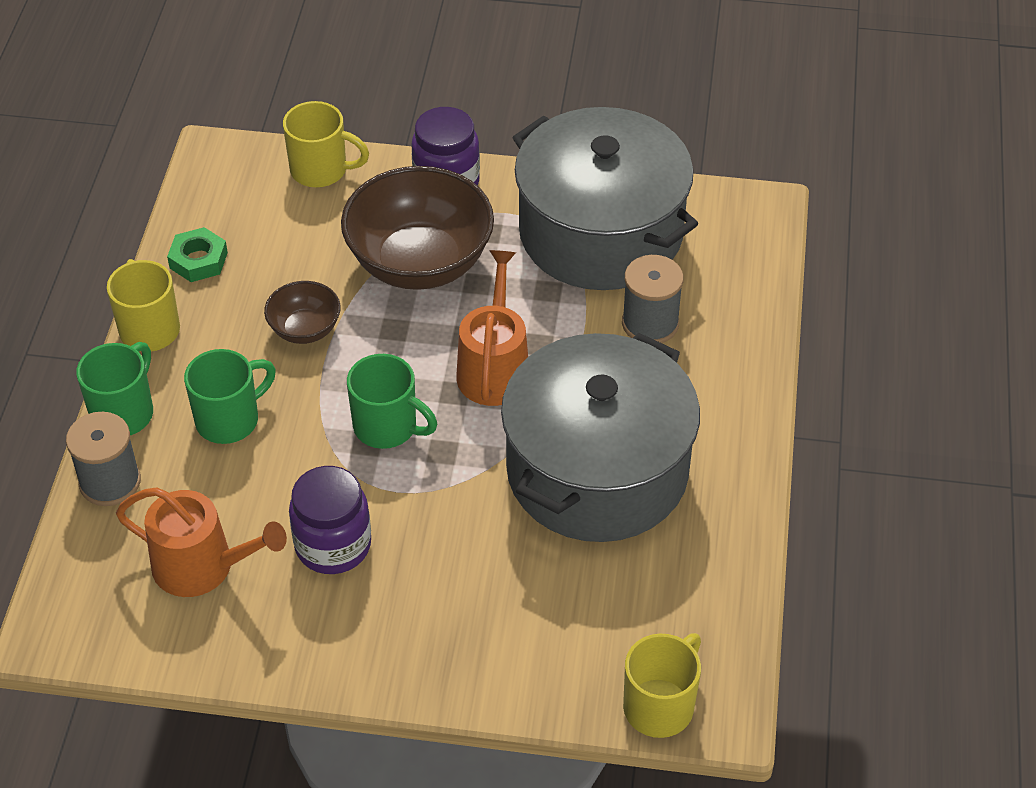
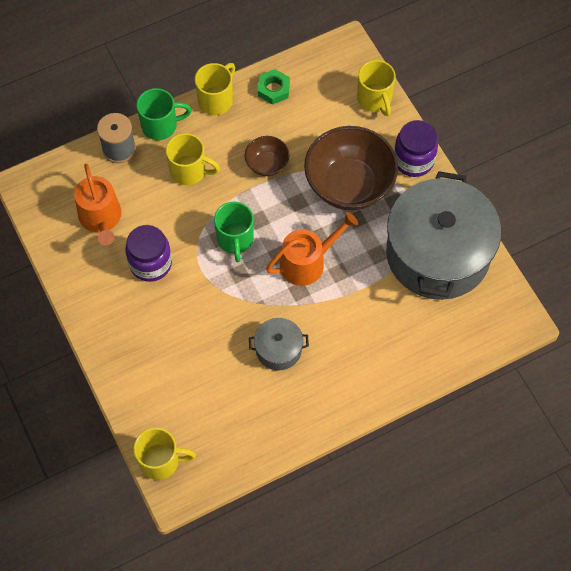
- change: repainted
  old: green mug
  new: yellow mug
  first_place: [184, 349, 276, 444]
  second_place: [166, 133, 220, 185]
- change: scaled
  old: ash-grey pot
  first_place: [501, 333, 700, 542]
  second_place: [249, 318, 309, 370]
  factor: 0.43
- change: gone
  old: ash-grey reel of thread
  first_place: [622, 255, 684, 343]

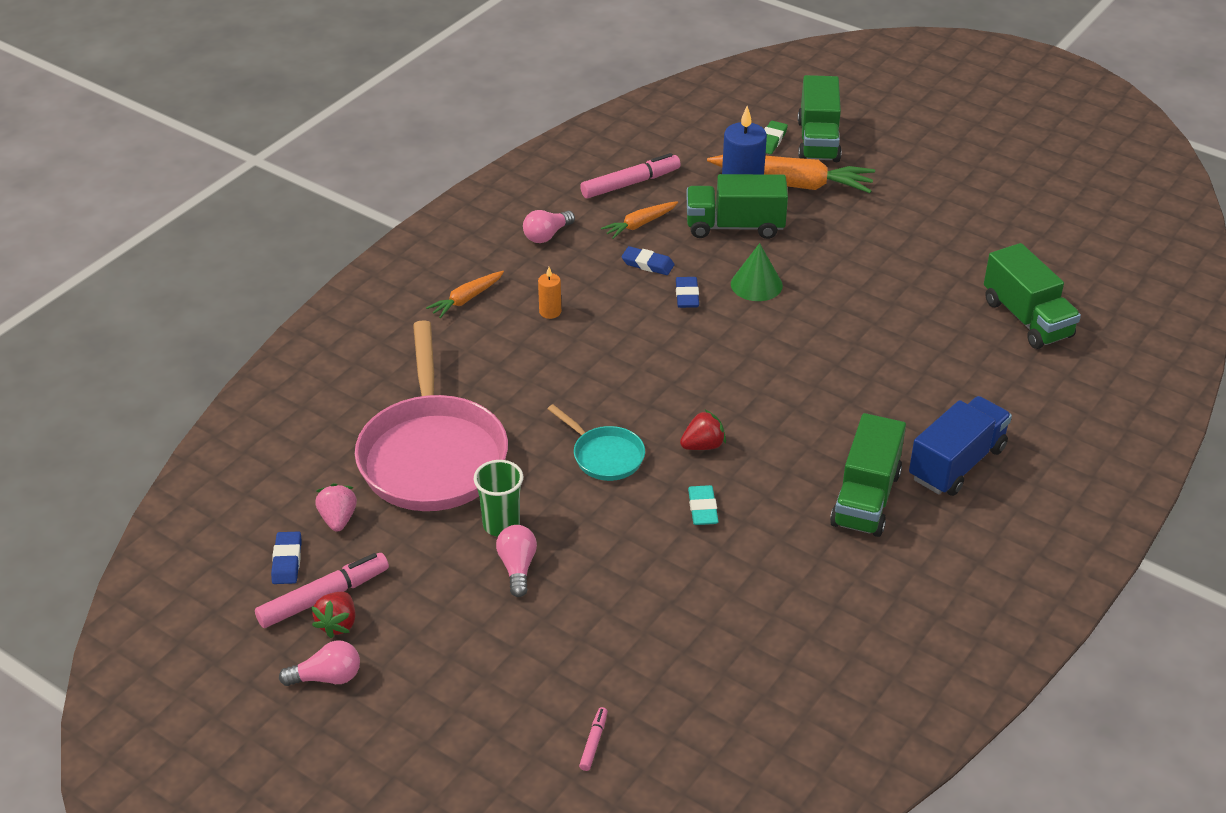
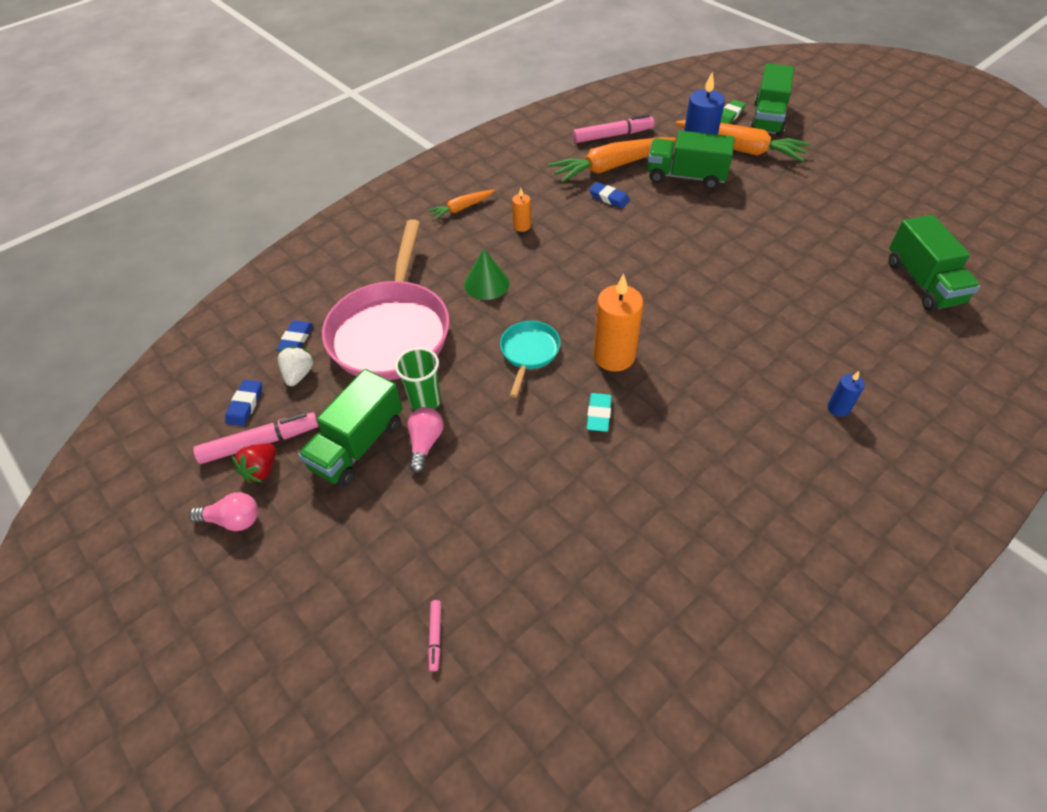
- change: repainted
  old: pink berry
  new: snow-white berry
  first_place: [315, 483, 357, 532]
  second_place: [278, 346, 314, 386]
- change: gone
  old: pink light bulb
  first_place: [523, 210, 575, 243]
- change: rotated
  old: aqua frying pan
  first_place: [548, 404, 645, 481]
  second_place: [500, 321, 561, 398]
  degrees: -135
- change: rotated
  old: pink marker pen
  first_place: [579, 707, 608, 771]
  second_place: [428, 600, 441, 672]
  degrees: 150
- change: scaled
  old: orange root vegetable
  first_place: [601, 201, 678, 239]
  second_place: [549, 137, 676, 183]
  factor: 1.93
- change: shifted
  old: cobalt pencil eraser
  first_place: [676, 277, 699, 308]
  second_place: [276, 320, 313, 351]
- change: swapped
  old: red berry
  new: orange pillar candle
  first_place: [680, 410, 726, 450]
  second_place: [593, 273, 643, 372]
- change: shifted
  old: green cone
  first_place: [731, 243, 783, 301]
  second_place: [464, 249, 509, 300]
- change: shifted
  old: green truck
  first_place: [830, 413, 906, 537]
  second_place: [298, 369, 403, 487]
- change: swapped
  old: cobalt truck
  new: cobalt pillar candle
  first_place: [909, 396, 1012, 496]
  second_place: [828, 371, 865, 417]

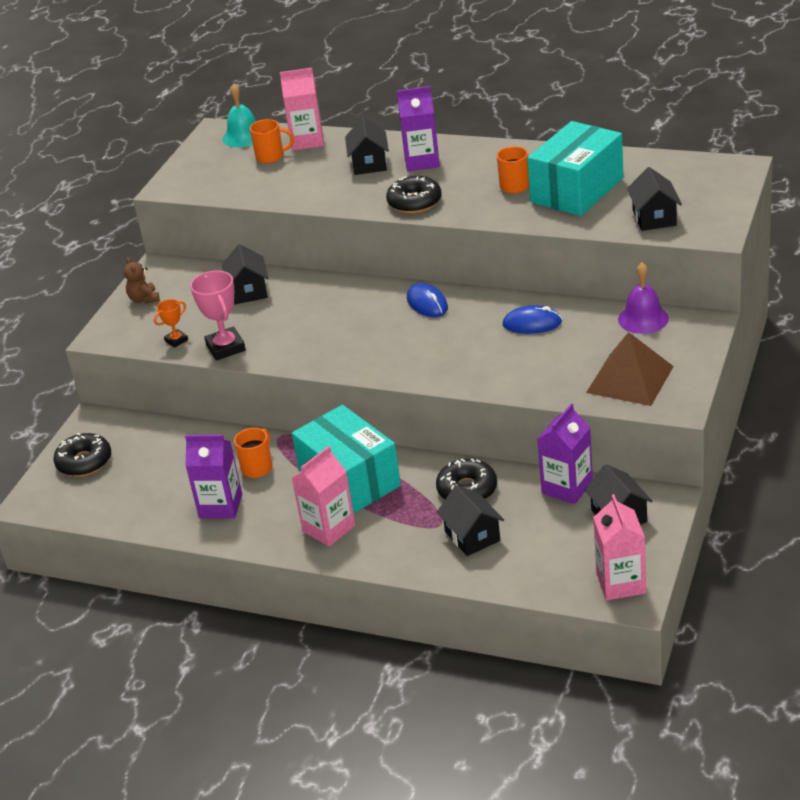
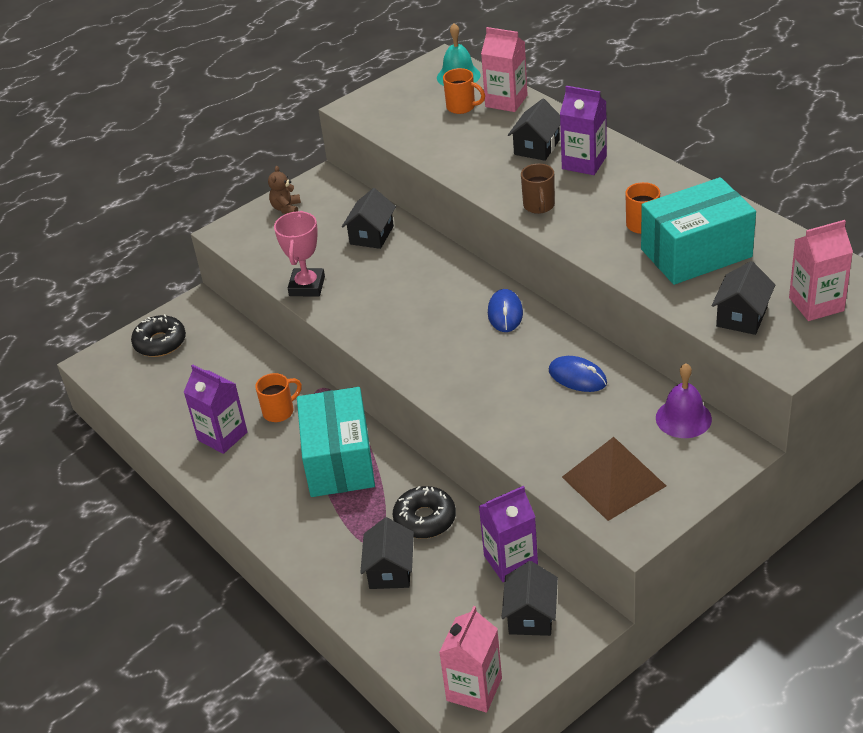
- change: gone
  old: orange award cup
  first_place: [154, 299, 188, 348]
- change: shifted
  old: pink juice carton
  first_place: [292, 446, 355, 546]
  second_place: [789, 220, 853, 321]
- change: swapped
  old: black glazed donut
  new: dark brown mug
  first_place: [386, 176, 442, 213]
  second_place: [521, 163, 555, 214]

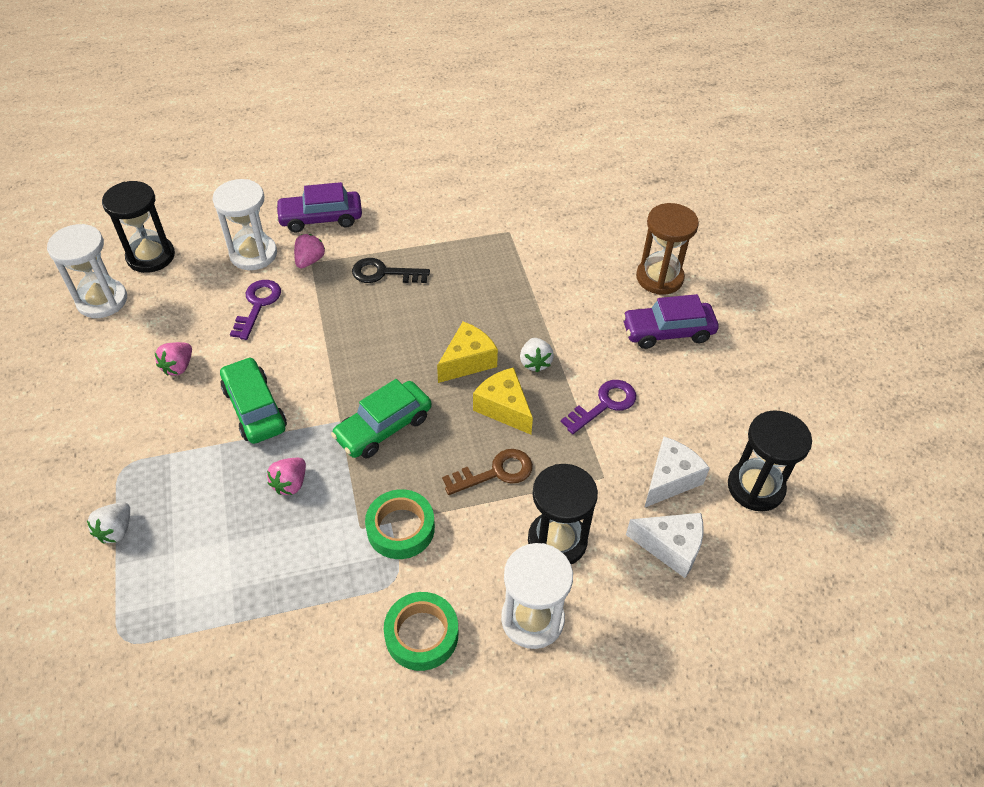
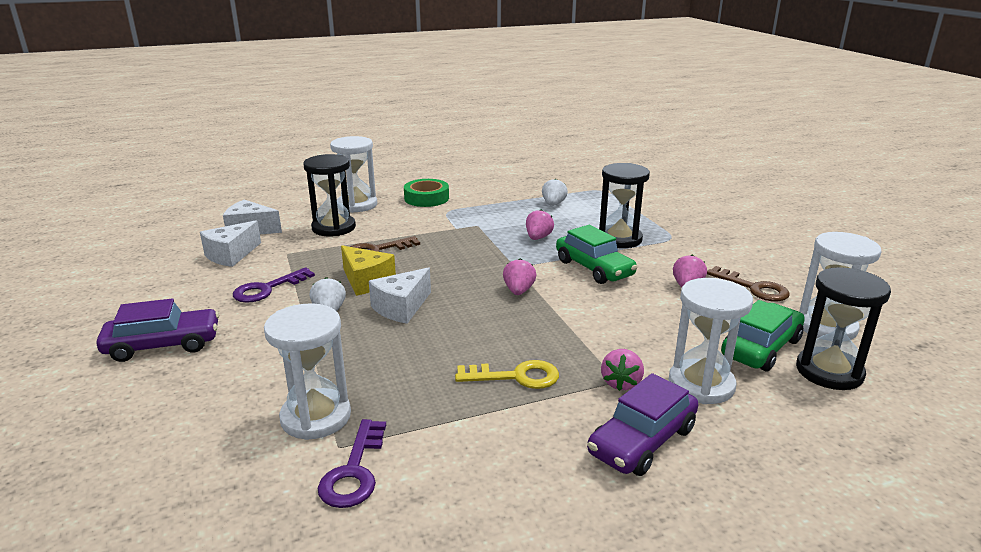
- change: shifted
  old: snow-white berry
  first_place: [87, 502, 130, 544]
  second_place: [542, 178, 568, 206]
- change: shifted
  old: royal purple key
  first_place: [230, 280, 281, 340]
  second_place: [318, 419, 386, 508]
- change: rotated
  old: royal purple toy car
  first_place: [275, 182, 362, 232]
  second_place: [587, 373, 698, 476]
  degrees: 150
- change: shifted
  old: green toy car
  first_place: [331, 379, 431, 459]
  second_place: [721, 300, 805, 371]
- change: repainted
  old: black key
  new: yellow key
  first_place: [352, 258, 430, 283]
  second_place: [455, 360, 559, 389]
- change: gone
  old: green sticky tape
  first_place: [365, 489, 435, 559]
- change: repainted
  old: yellow cheese wedge
  new: snow-white cheese wedge
  first_place: [437, 321, 498, 383]
  second_place: [369, 267, 431, 324]
- change: gone
  old: dark brown sandglass
  first_place: [636, 203, 699, 295]
- change: shifted
  old: black sandglass
  first_place: [728, 410, 812, 512]
  second_place: [599, 163, 650, 248]
- change: new
  new: snow-white sandglass
  second_place: [264, 303, 351, 440]
- change: new
  new: pink berry
  second_place: [503, 258, 536, 295]
- change: new
  new: dark brown key
  second_place: [707, 266, 790, 301]

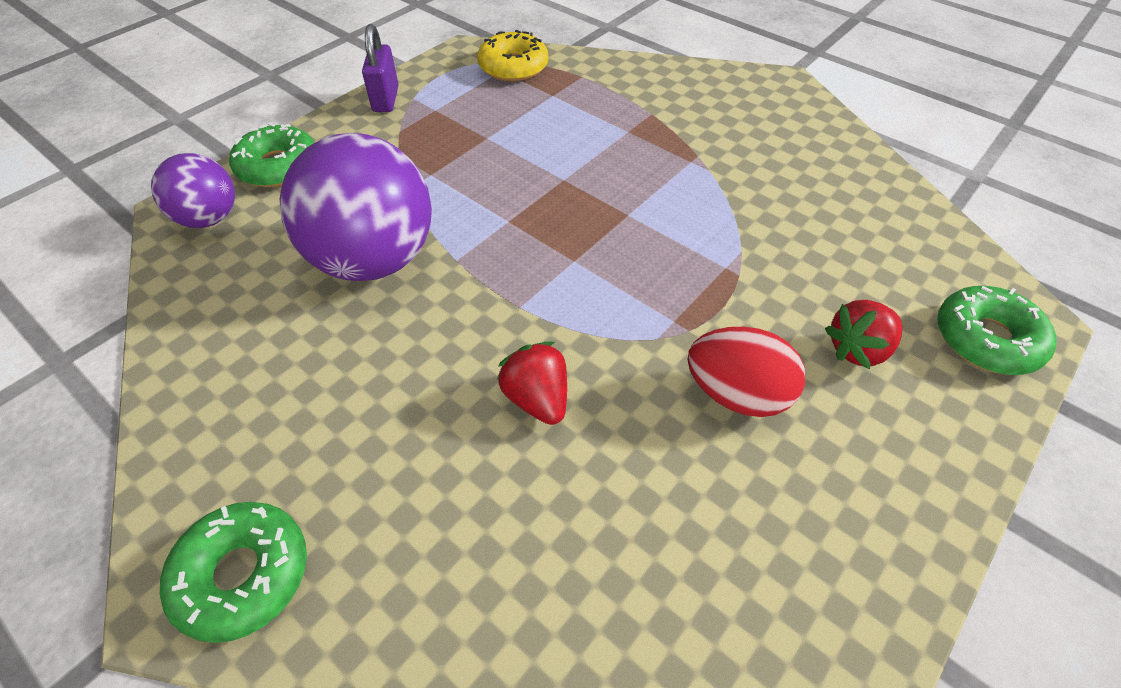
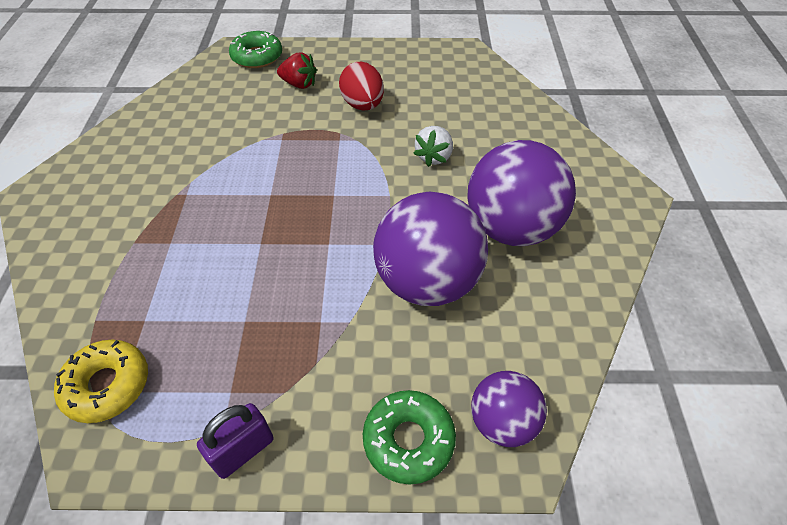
- change: gone
  old: green glazed donut
  first_place: [160, 502, 307, 643]
- change: repainted
  old: red berry
  new: snow-white berry
  first_place: [497, 341, 567, 425]
  second_place: [413, 126, 453, 167]
- change: new
  new: royal purple play ball
  second_place: [467, 140, 576, 246]

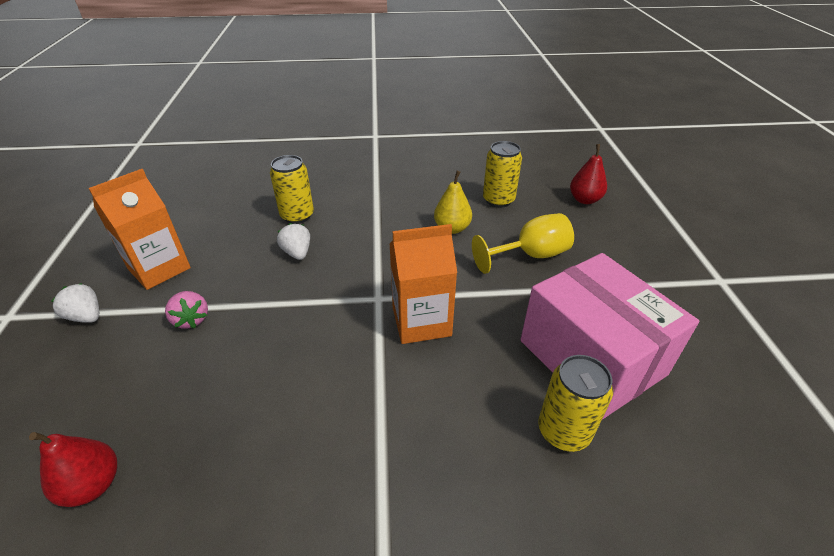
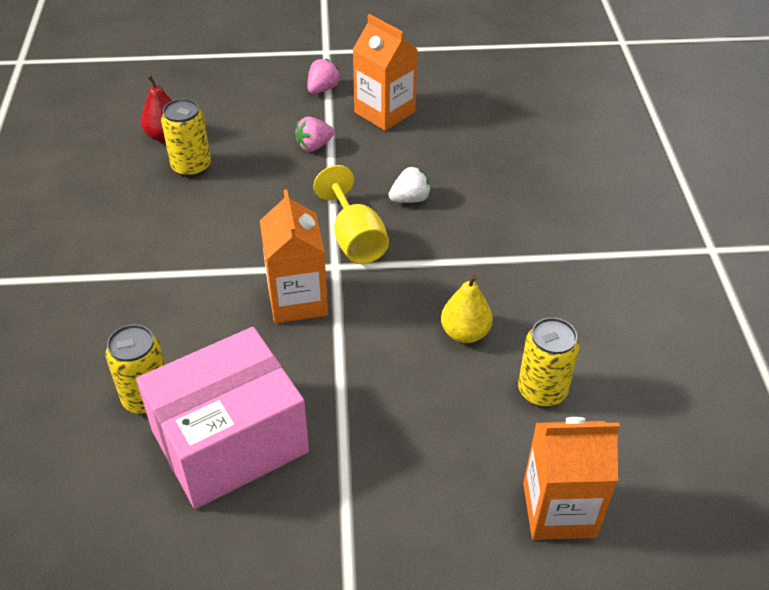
- change: repainted
  old: snow-white berry
  new: pink berry
  first_place: [51, 283, 99, 323]
  second_place: [307, 59, 341, 94]
- change: shifted
  old: yellow can
  first_place: [270, 155, 314, 224]
  second_place: [161, 99, 211, 177]
- change: shifted
  old: yellow goblet
  first_place: [472, 213, 574, 274]
  second_place: [313, 165, 389, 264]
- change: swapped
  old: red pear fruit
  new: orange juice carton
  first_place: [570, 144, 607, 204]
  second_place: [523, 417, 620, 540]

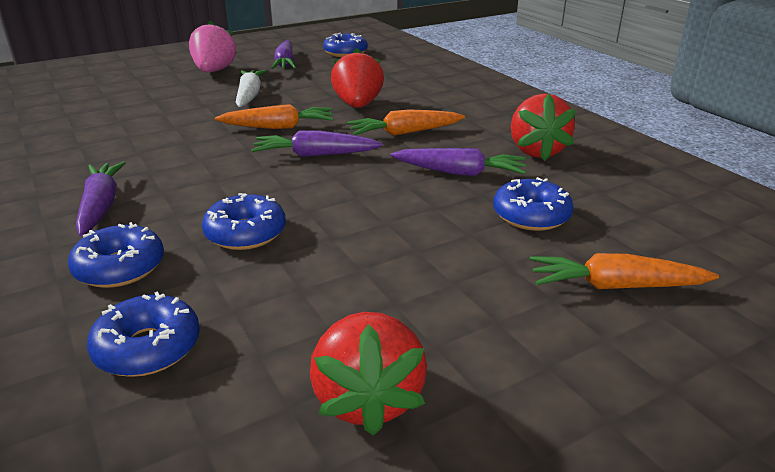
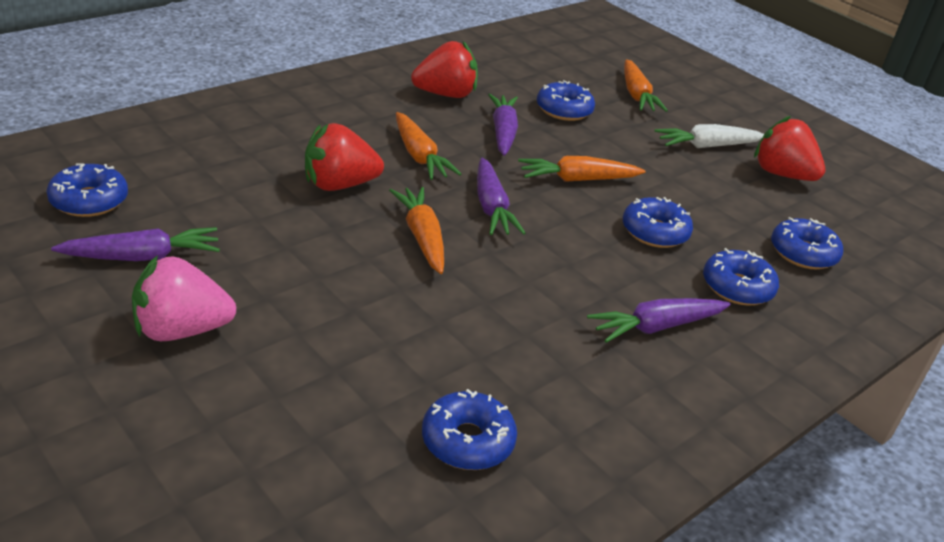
- change: shifted
  old: snow-white root vegetable
  first_place: [236, 70, 266, 107]
  second_place: [655, 124, 764, 148]
- change: rotated
  old: red berry
  first_place: [310, 312, 427, 436]
  second_place: [754, 116, 825, 181]
  degrees: -120
- change: new
  new: cobalt glazed donut
  second_place: [422, 389, 517, 470]
- change: new
  new: orange root vegetable
  second_place: [518, 156, 645, 182]

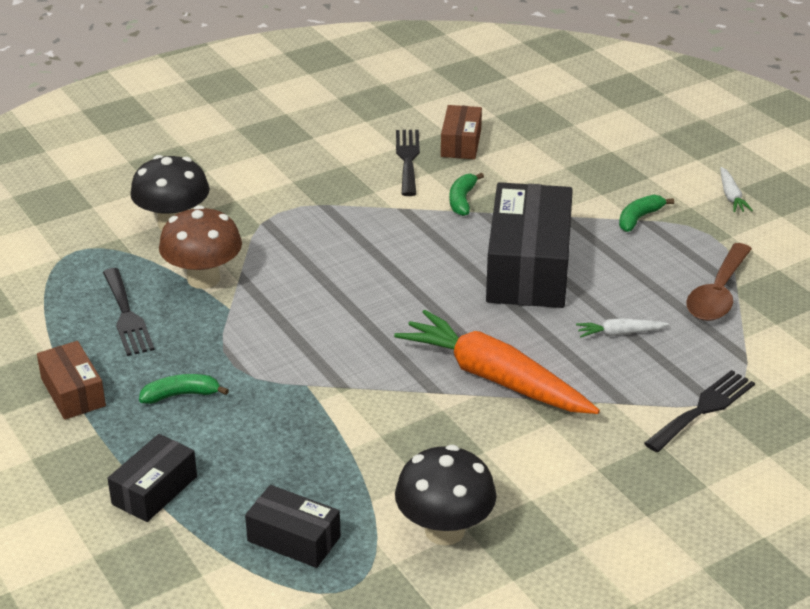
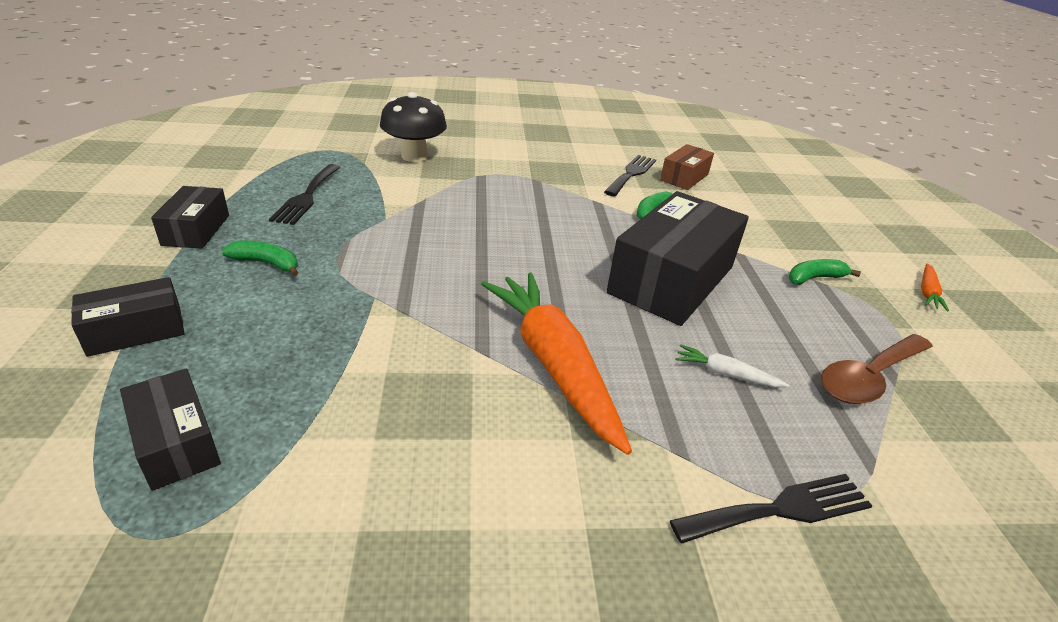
- change: repainted
  old: dark brown package
  new: black package
  first_place: [37, 341, 106, 420]
  second_place: [151, 186, 229, 249]
- change: gone
  old: dark brown toadstool
  first_place: [159, 205, 242, 289]
- change: gone
  old: black toadstool
  first_place: [395, 445, 497, 546]
- change: repainted
  old: snow-white root vegetable
  new: orange root vegetable
  first_place: [720, 167, 753, 212]
  second_place: [921, 263, 949, 312]

